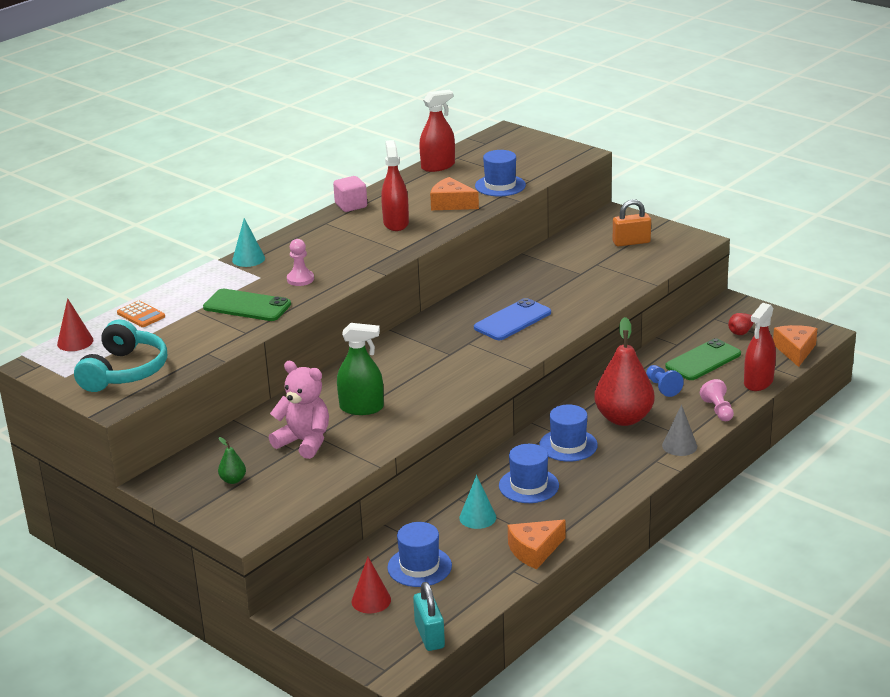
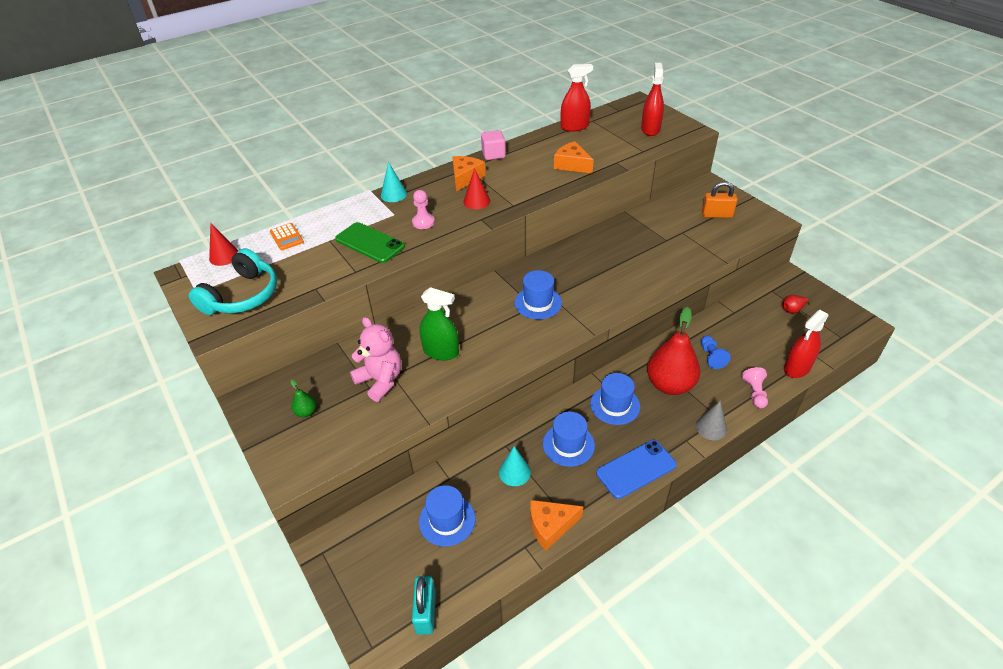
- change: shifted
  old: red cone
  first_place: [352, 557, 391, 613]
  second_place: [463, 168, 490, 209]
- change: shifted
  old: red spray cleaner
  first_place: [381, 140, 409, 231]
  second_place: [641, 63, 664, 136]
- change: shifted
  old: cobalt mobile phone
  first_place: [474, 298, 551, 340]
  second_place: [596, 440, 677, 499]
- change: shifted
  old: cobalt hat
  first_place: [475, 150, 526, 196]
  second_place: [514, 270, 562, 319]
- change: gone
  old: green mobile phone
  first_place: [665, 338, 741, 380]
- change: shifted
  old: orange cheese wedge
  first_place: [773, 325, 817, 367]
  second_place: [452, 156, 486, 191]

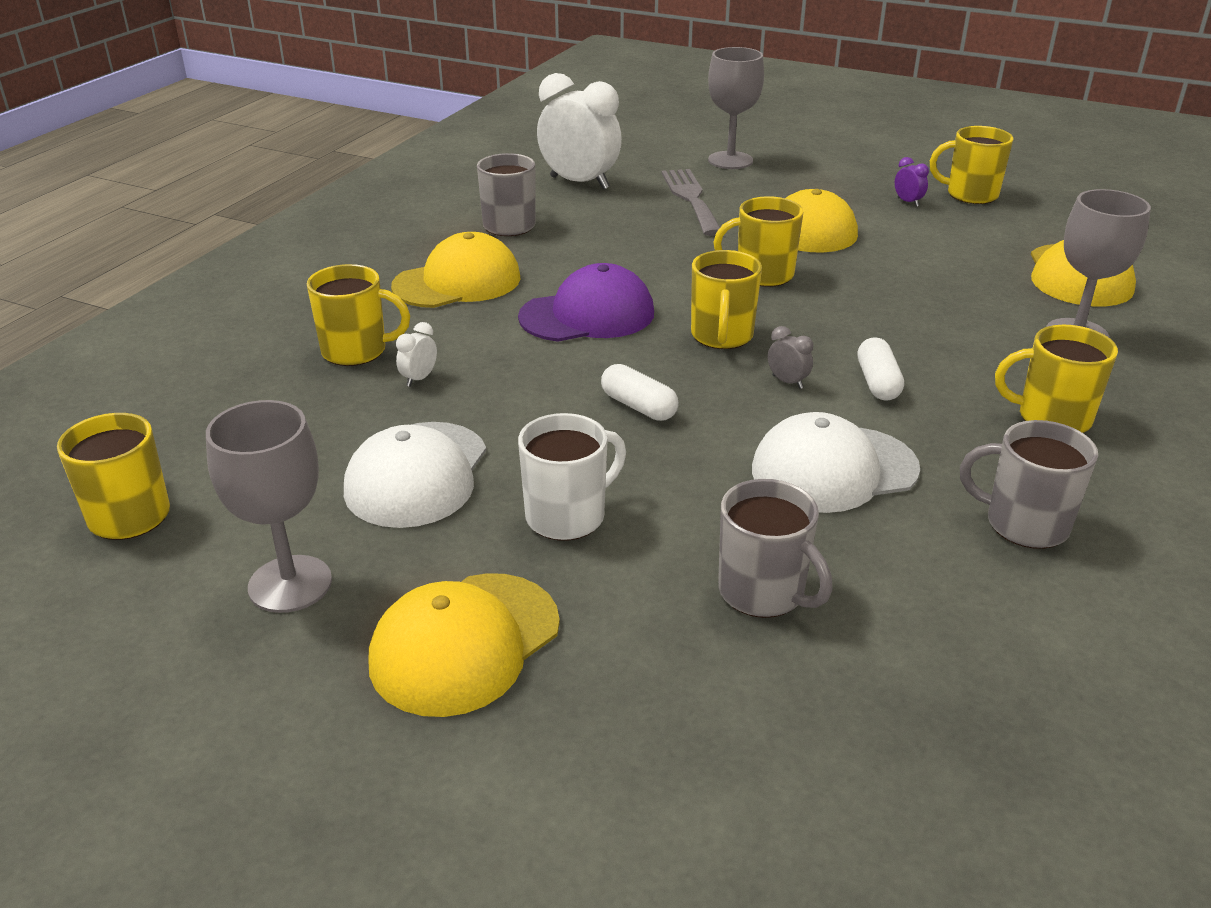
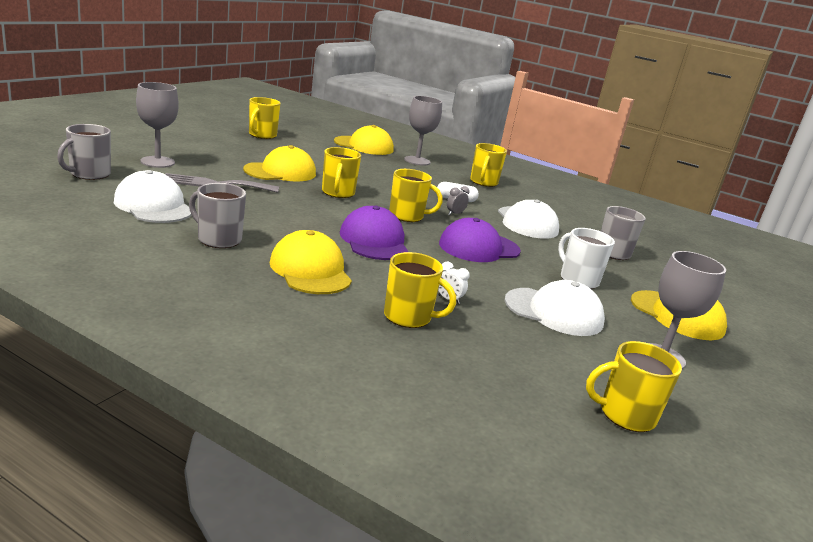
- change: rotated
  old: yellow mug
  first_place: [307, 264, 410, 366]
  second_place: [384, 252, 456, 328]
  degrees: 105
- change: swapped
  old: snow-white alarm clock
  new: snow-white baseball cap
  first_place: [537, 73, 622, 190]
  second_place: [114, 170, 192, 223]
- change: swapped
  old: snow-white pill shape
  new: royal purple baseball cap
  first_place: [601, 364, 679, 421]
  second_place: [439, 218, 521, 262]
- change: gone
  old: royal purple alarm clock
  first_place: [895, 157, 929, 207]
- change: shifted
  old: ash-grey mug
  first_place: [960, 420, 1098, 549]
  second_place: [57, 124, 111, 180]

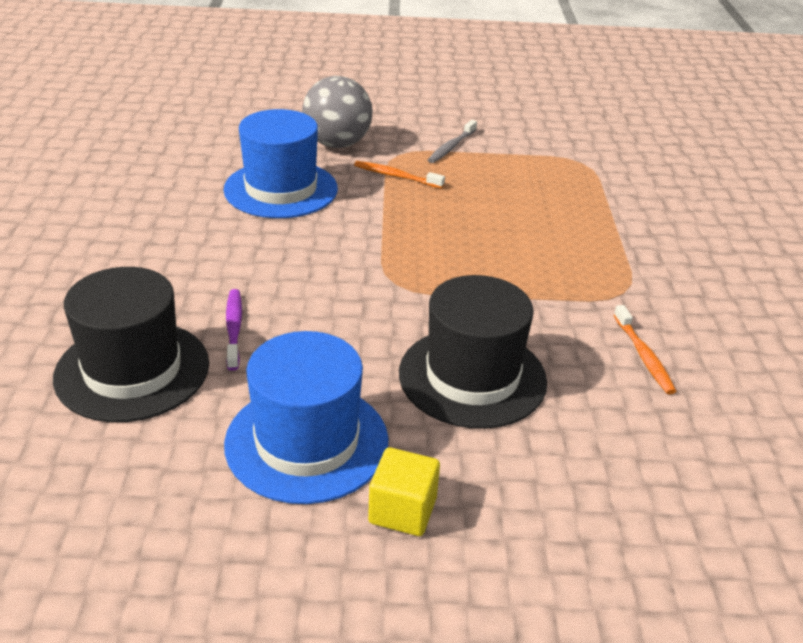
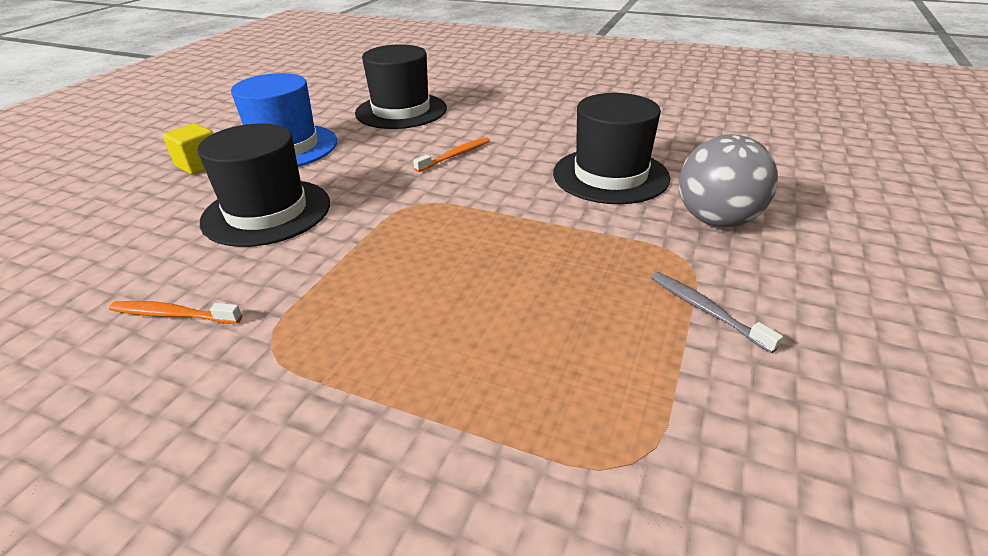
- change: repainted
  old: cobalt hat
  new: black hat
  first_place: [224, 109, 338, 218]
  second_place: [553, 93, 671, 204]
- change: gone
  old: royal purple toothbrush
  first_place: [226, 289, 242, 371]
- change: shifted
  old: orange toothbrush
  first_place: [354, 161, 445, 189]
  second_place: [413, 137, 490, 172]

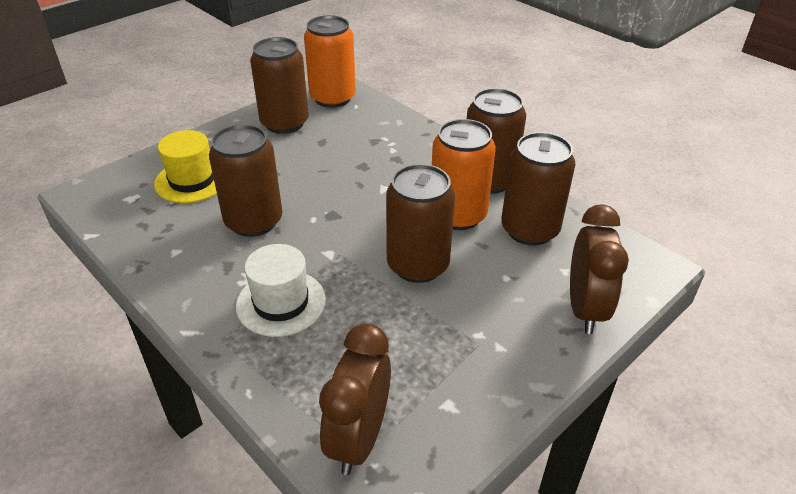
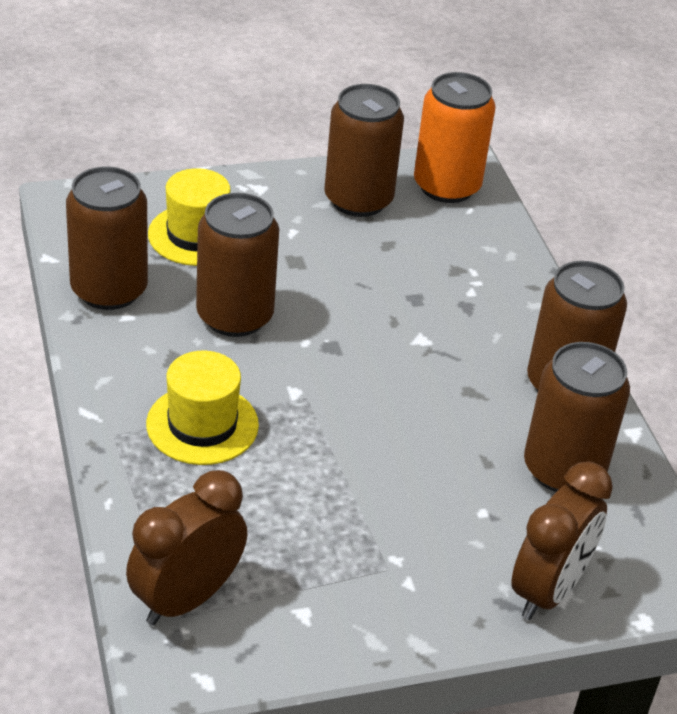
- change: repainted
  old: snow-white hat
  new: yellow hat
  first_place: [236, 244, 326, 337]
  second_place: [146, 351, 259, 465]
- change: shifted
  old: dark brown can
  first_place: [386, 164, 455, 283]
  second_place: [66, 167, 148, 310]
- change: gone
  old: orange can
  first_place: [432, 119, 496, 230]

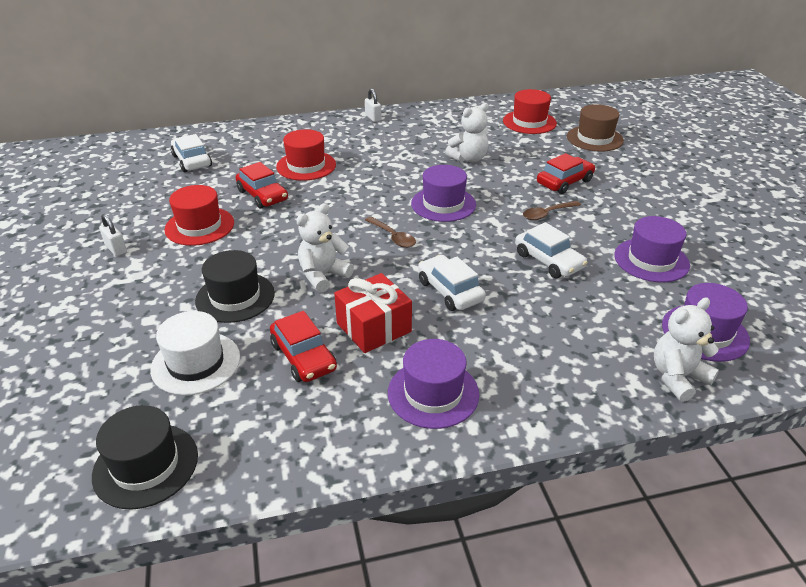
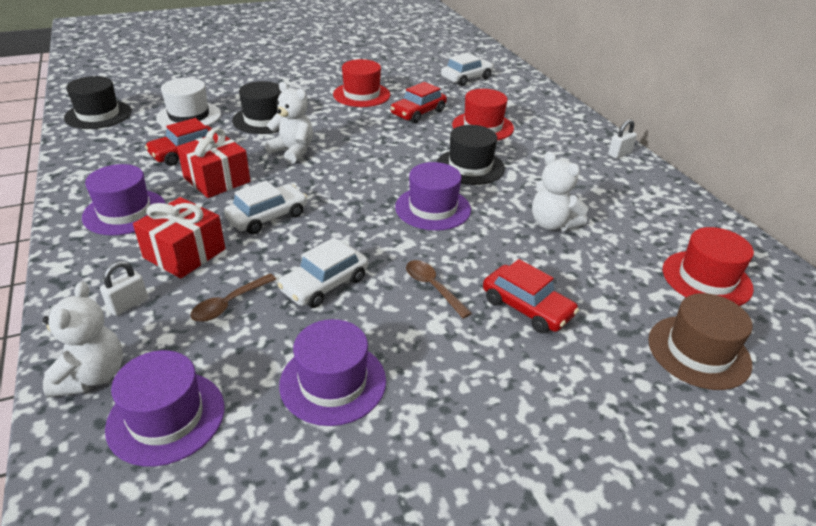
- change: shifted
  old: snow-white padlock
  first_place: [99, 214, 127, 256]
  second_place: [100, 261, 148, 316]
- change: shifted
  old: dark brown tablespoon
  first_place: [365, 216, 416, 248]
  second_place: [190, 274, 276, 322]
- change: rotated
  old: snow-white teddy bear
  first_place: [654, 297, 719, 402]
  second_place: [43, 281, 123, 397]
  degrees: 45
- change: new
  new: red present
  second_place: [133, 197, 225, 279]
- change: new
  new: black hat
  second_place: [437, 125, 505, 185]

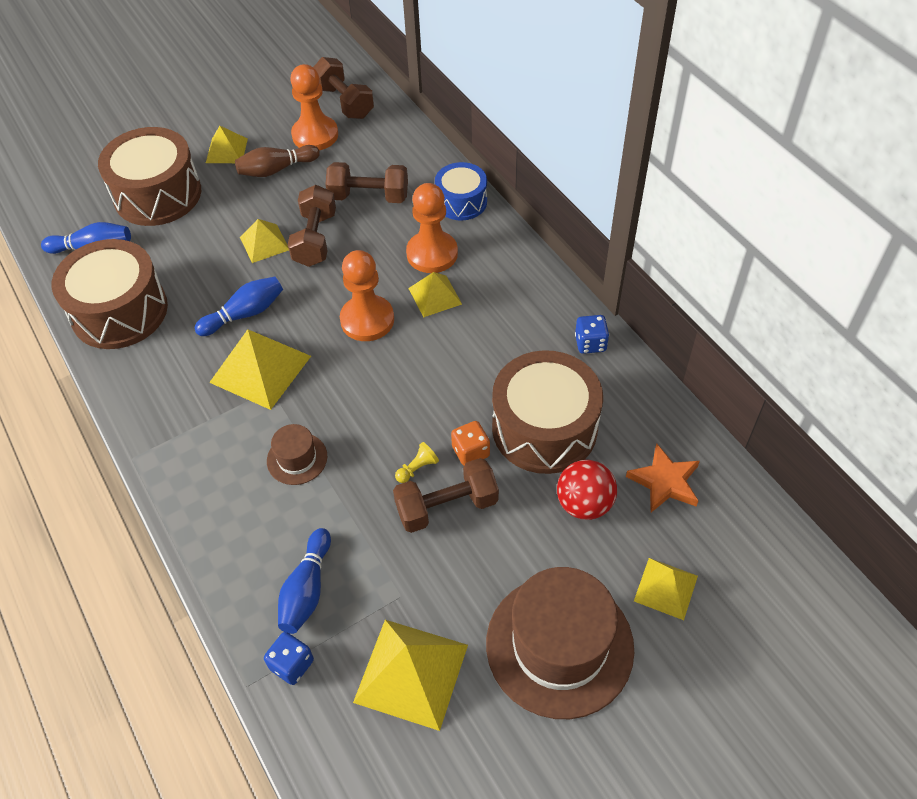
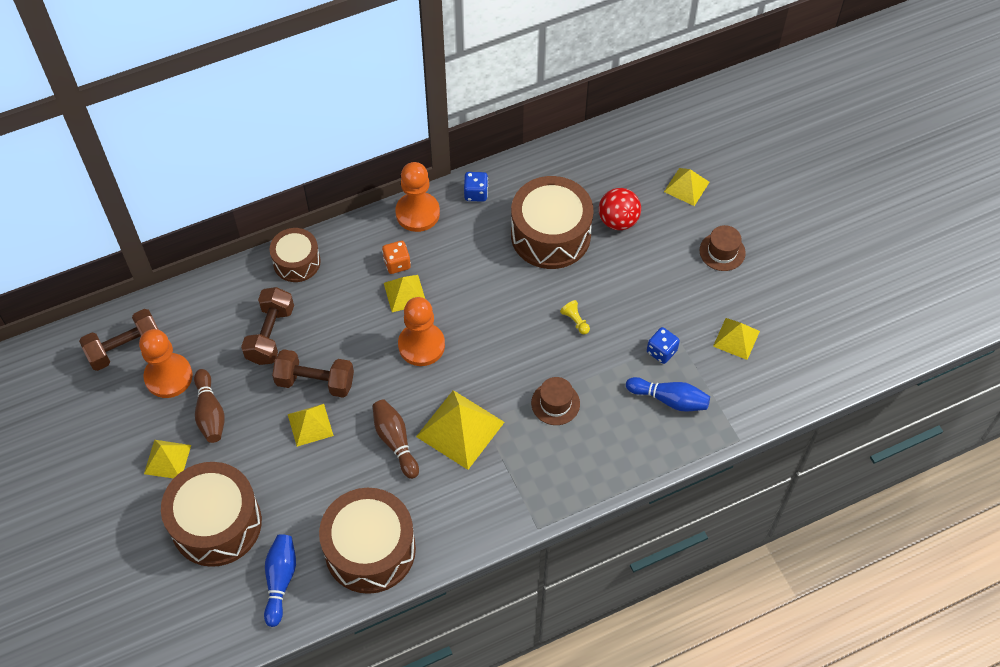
- change: repainted
  old: cobalt skittle
  new: dark brown skittle
  first_place: [194, 276, 283, 336]
  second_place: [372, 399, 419, 479]
- change: shifted
  old: cobalt die
  first_place: [264, 632, 314, 685]
  second_place: [647, 327, 680, 364]
- change: scaled
  old: yellow solid pyramid
  first_place: [353, 620, 468, 731]
  second_place: [713, 318, 760, 360]
  factor: 0.59
- change: gone
  old: dark brown free weight
  first_place: [393, 458, 499, 533]
- change: shifted
  old: orange game pawn
  first_place: [406, 183, 458, 273]
  second_place: [395, 162, 440, 232]
- change: repainted
  old: cobalt snare drum
  new: dark brown snare drum
  first_place: [435, 162, 487, 220]
  second_place: [270, 228, 321, 282]
- change: shifted
  old: orange die
  first_place: [451, 421, 490, 466]
  second_place: [382, 241, 411, 274]
- change: scaled
  old: dark brown hat
  first_place: [486, 567, 634, 719]
  second_place: [699, 225, 746, 271]
  factor: 0.47
- change: gone
  old: orange star shape
  first_place: [626, 443, 700, 512]

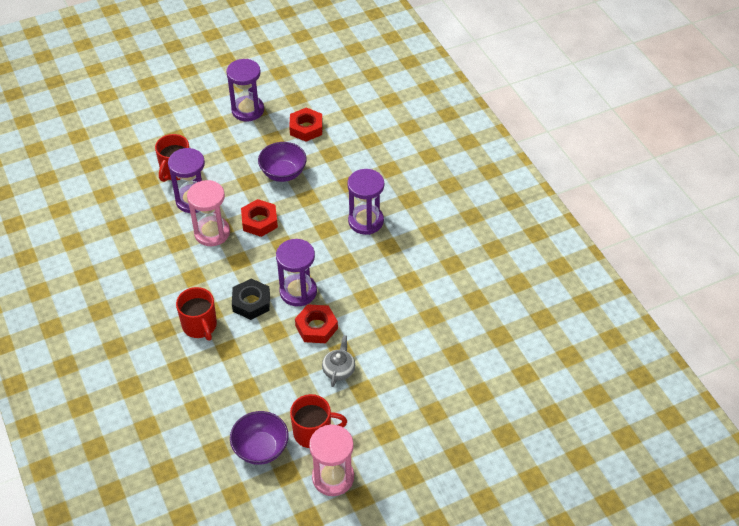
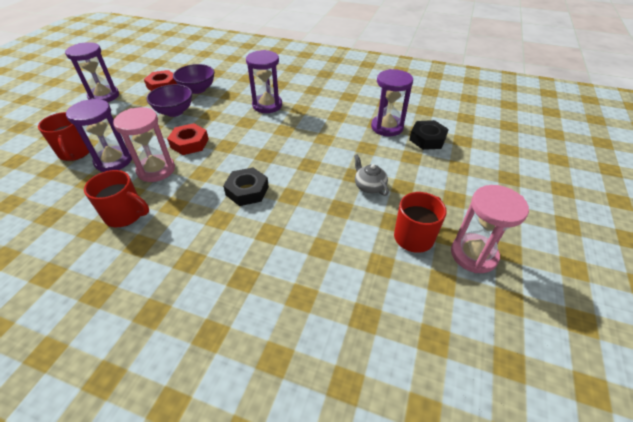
- change: shifted
  old: red mug
  first_place: [176, 287, 217, 341]
  second_place: [84, 170, 149, 227]
- change: shifted
  old: royal purple serving bowl
  first_place: [230, 411, 289, 465]
  second_place: [173, 64, 215, 94]
- change: shifted
  old: royal purple sandglass
  first_place: [276, 239, 317, 306]
  second_place: [371, 69, 413, 136]
- change: gone
  old: red hex nut
  first_place: [295, 304, 338, 343]
- change: new
  new: black hex nut
  second_place: [409, 120, 449, 150]

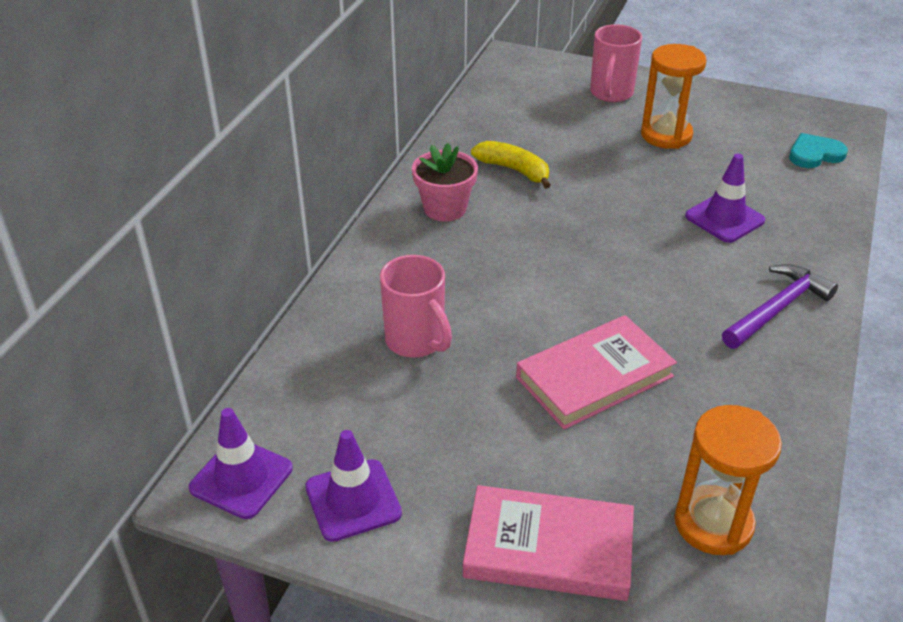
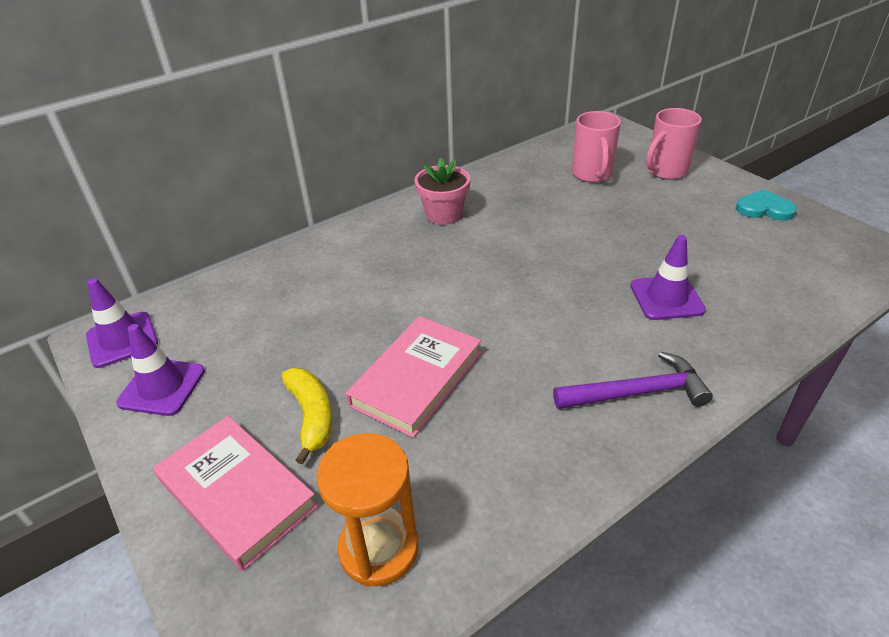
- change: shifted
  old: pink mug
  first_place: [380, 255, 452, 358]
  second_place: [572, 111, 621, 183]
- change: shifted
  old: yellow toy banana
  first_place: [471, 141, 551, 189]
  second_place: [282, 368, 332, 465]
- change: rotated
  old: pink hardcover
  first_place: [516, 315, 677, 430]
  second_place: [346, 316, 481, 438]
  degrees: -60
- change: gone
  old: orange sandglass
  first_place: [641, 44, 707, 149]
- change: shifted
  old: aqua heart
  first_place: [789, 133, 848, 168]
  second_place: [736, 189, 797, 221]

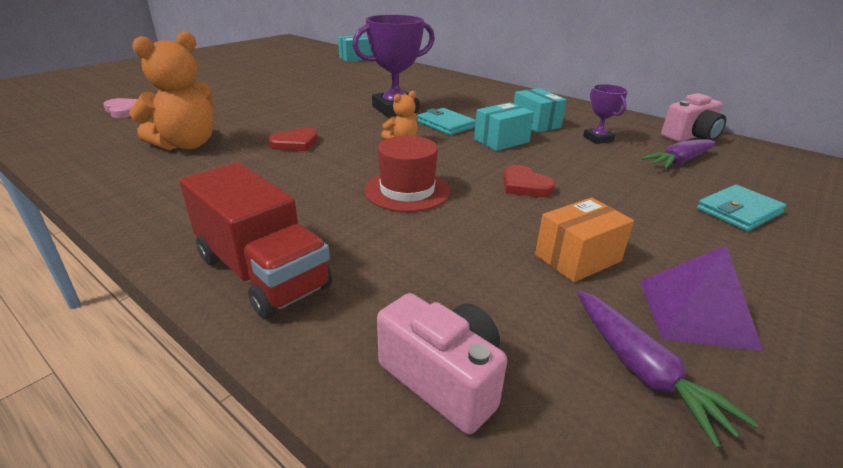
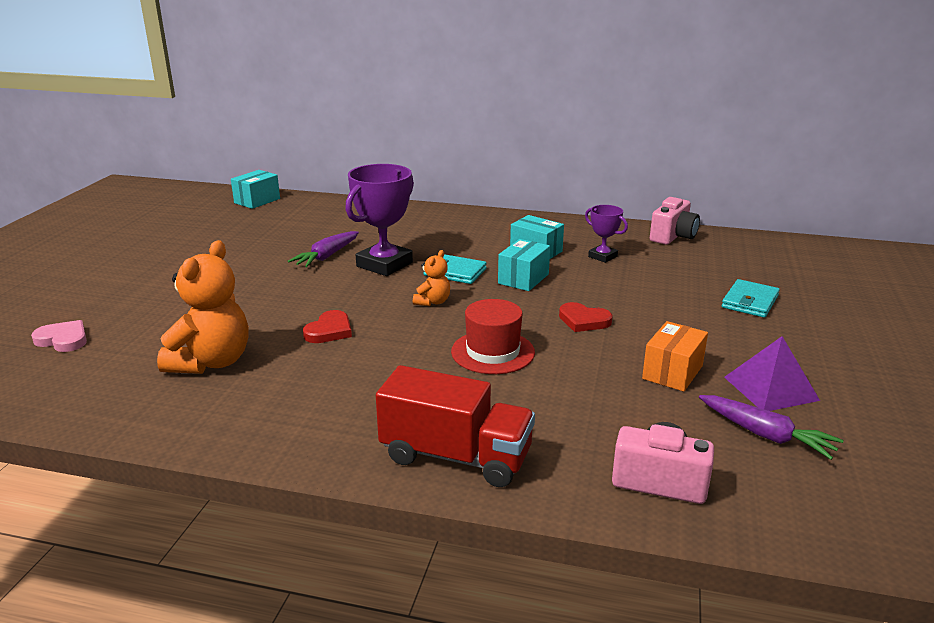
- change: shifted
  old: royal purple root vegetable
  first_place: [641, 139, 715, 169]
  second_place: [288, 231, 359, 267]

